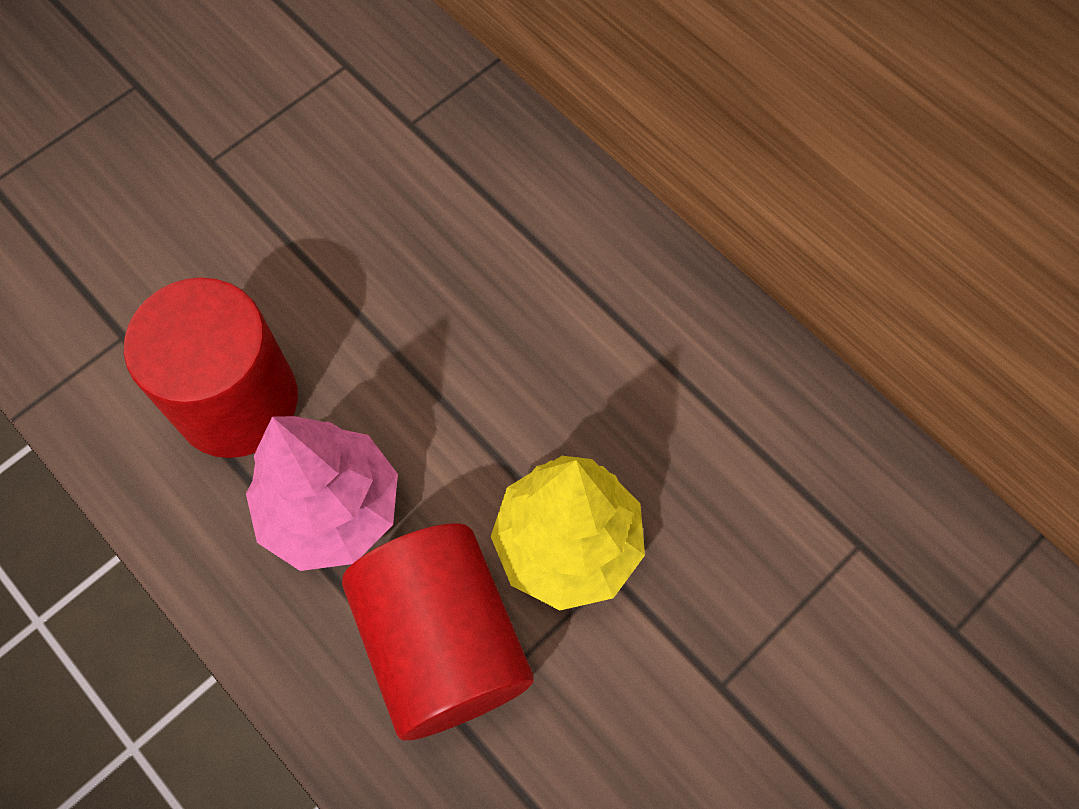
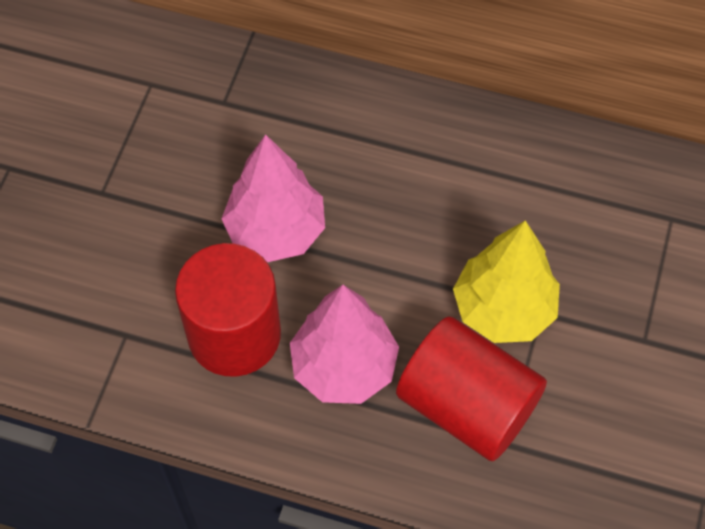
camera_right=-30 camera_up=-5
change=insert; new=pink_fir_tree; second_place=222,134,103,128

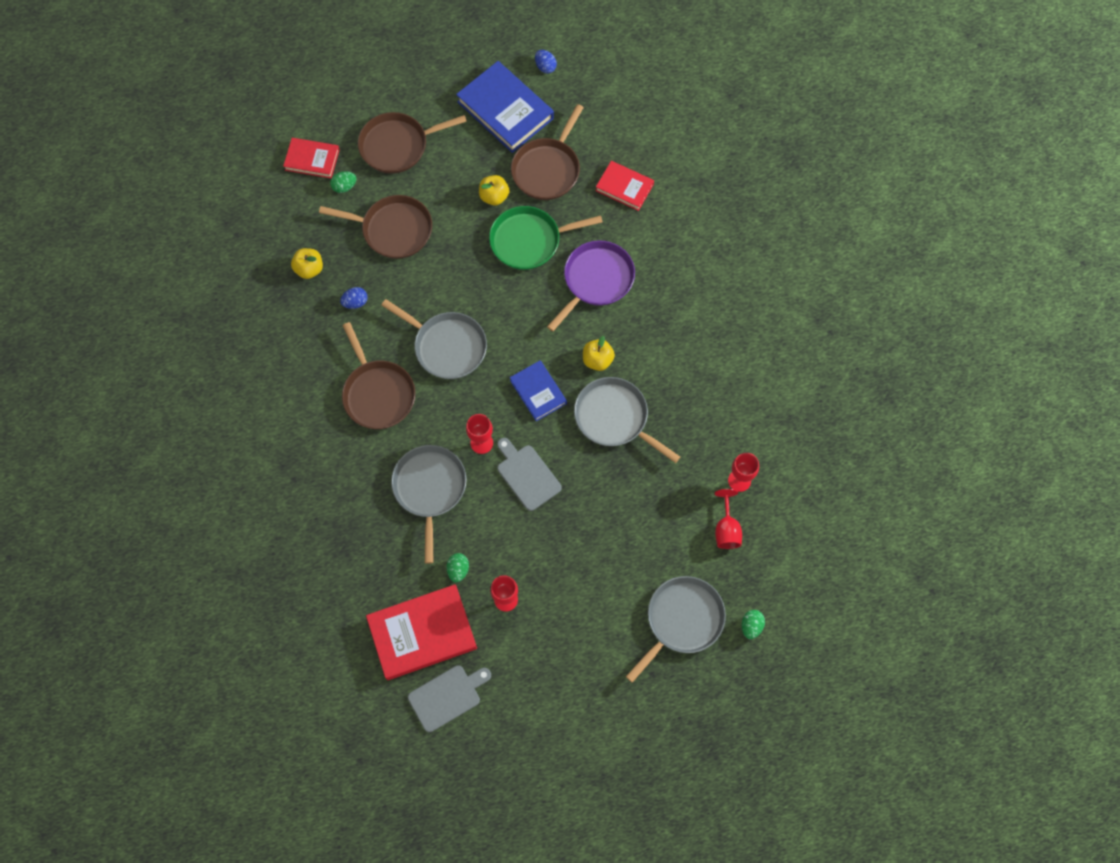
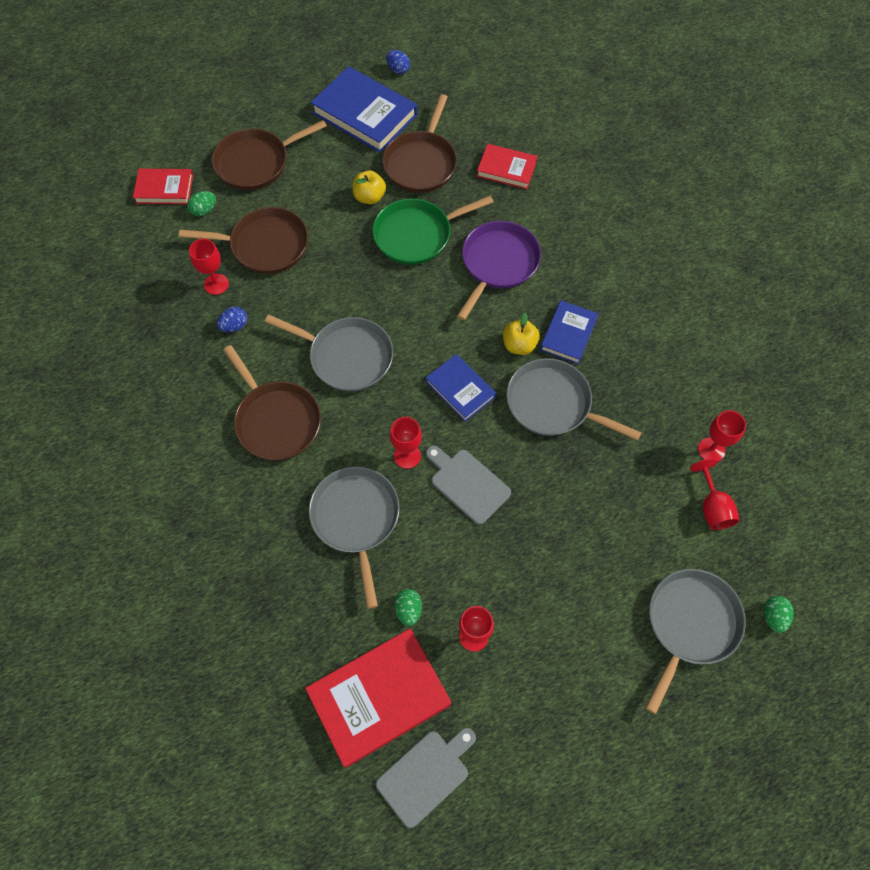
camera_right=-10 camera_up=-5
change=delete; old=golden_apple; first_place=291,248,32,31
change=insert; new=red_wine_glass; second_place=189,239,40,56
change=insert; new=cobalt_book; second_place=540,300,58,64

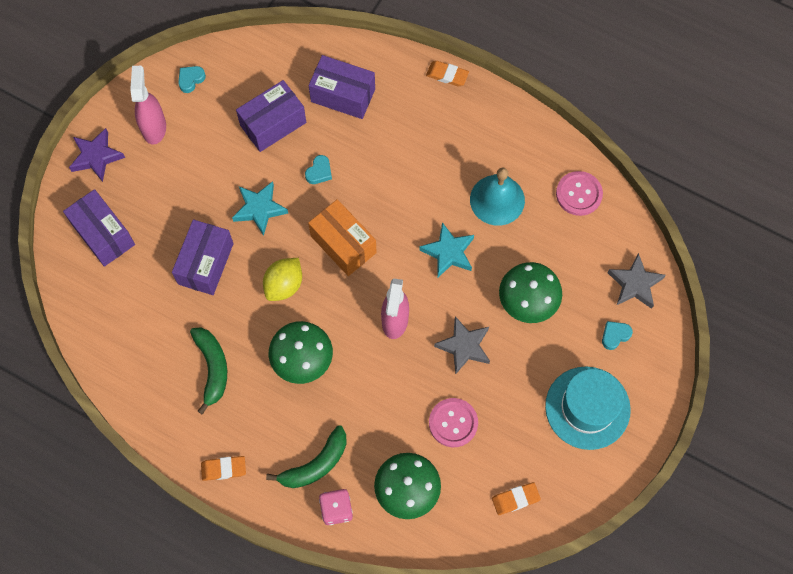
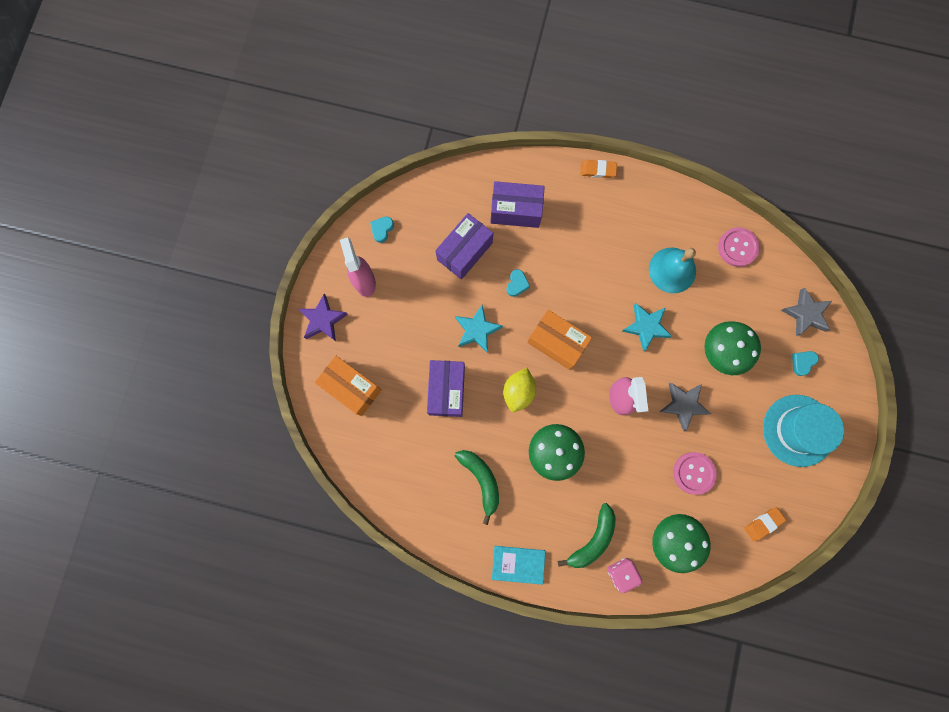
camera_right=-15 camera_up=10
change=recolor; old=purple_box; new=bright_orange_box; first_place=63,189,72,78; second_place=315,356,67,60
change=replace; old=bright_orange_gum_eraser; new=turquoise_book; first_place=201,456,45,25; second_place=492,546,53,39

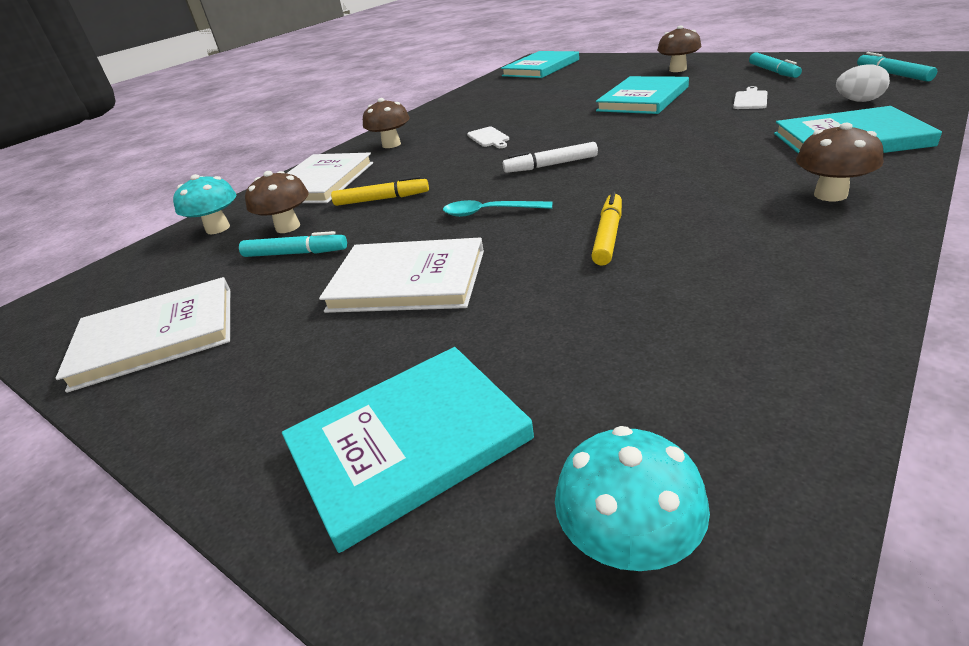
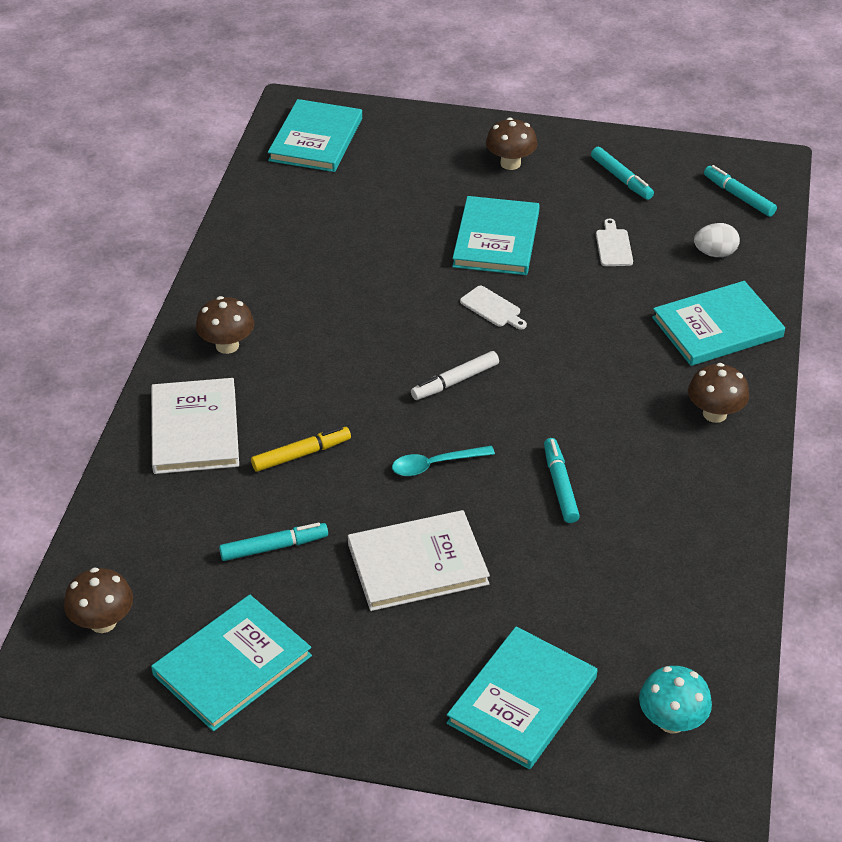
camera_right=-30 camera_up=10
change=recolor; old=snow-white_book; new=turquoise_book; first_place=56,277,174,116; second_place=151,595,161,136
change=delete; old=turquoise_toadstool; first_place=173,174,63,60
change=move; old=dark_brown_toadstool; first_place=245,171,64,62; second_place=64,568,69,65
change=move; old=snow-white_cutting_board; first_place=467,126,42,22; second_place=460,286,67,44
change=recolor; old=golden_felt_pen; new=turquoise_felt_pen; first_place=591,192,31,74; second_place=544,438,36,85

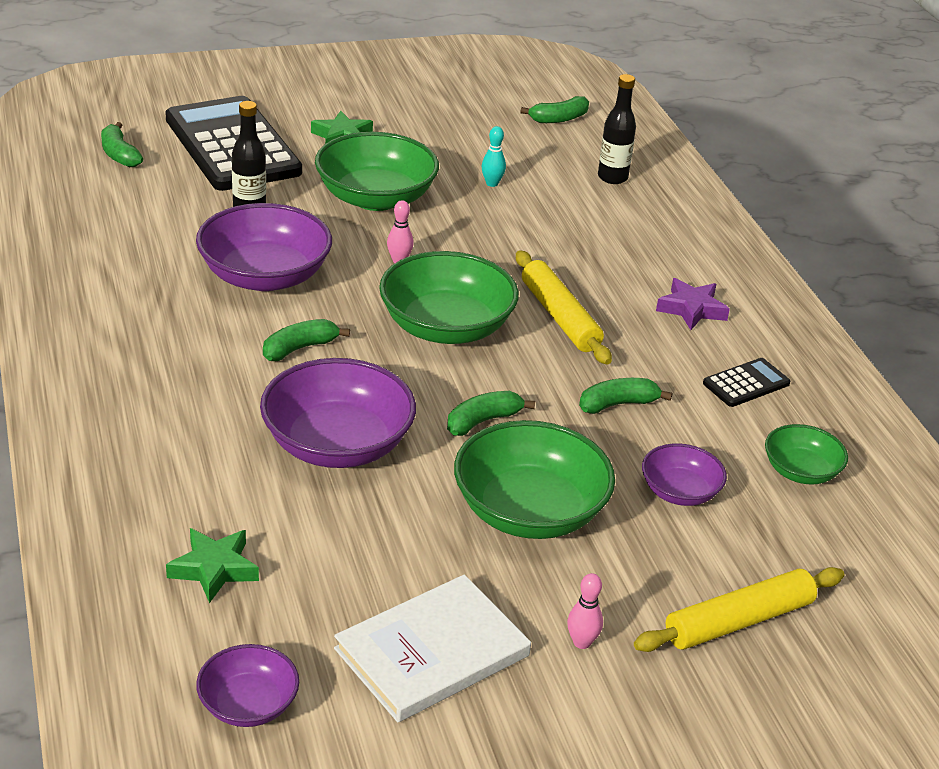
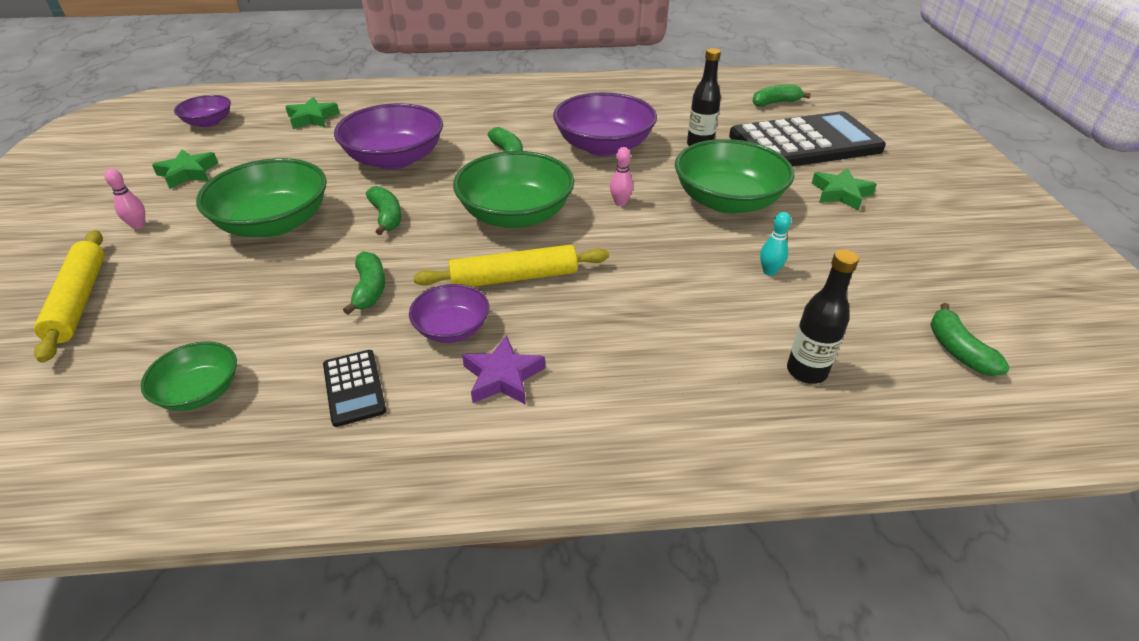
camera_right=105 camera_up=5
change=replace; old=snow-white_book; new=green_star; first_place=334,575,197,147; second_place=152,150,66,39
change=move; old=purple_bowl; first_place=642,443,85,63; second_place=409,284,80,59

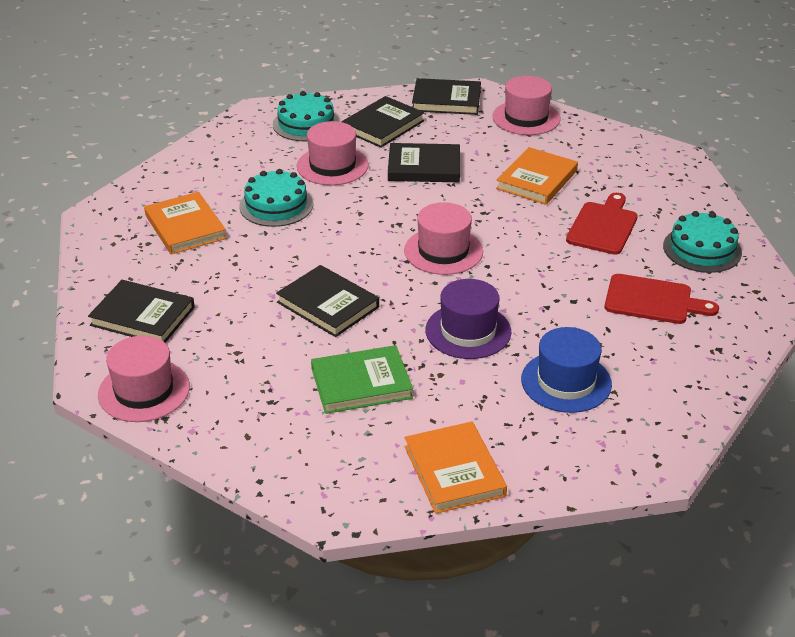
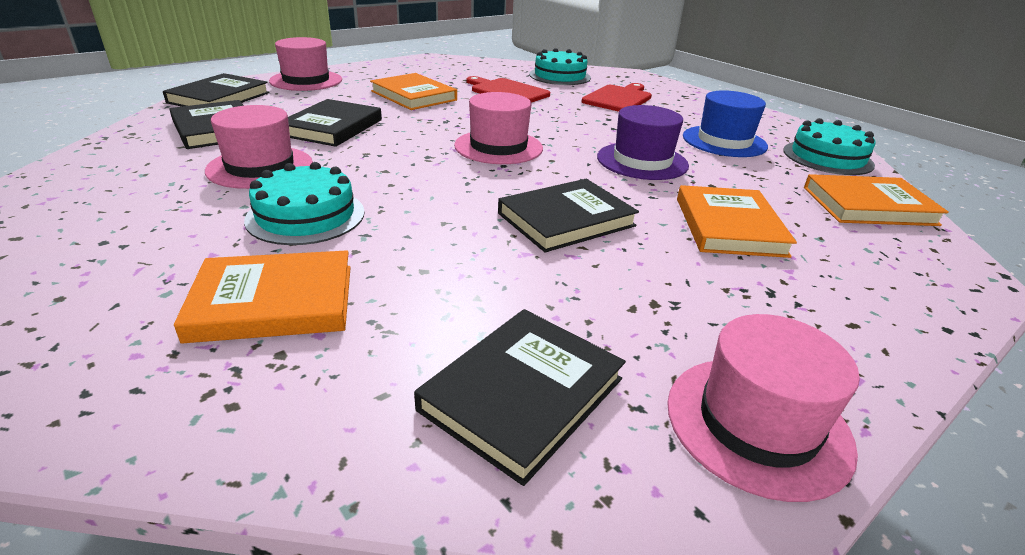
camera_right=-75 camera_up=-5
change=move; old=turquoise_layer_cake; first_place=273,91,67,50; second_place=783,118,93,57
change=recolor; old=green_book; new=bright_orange_book; first_place=311,345,102,69; second_place=677,185,120,73

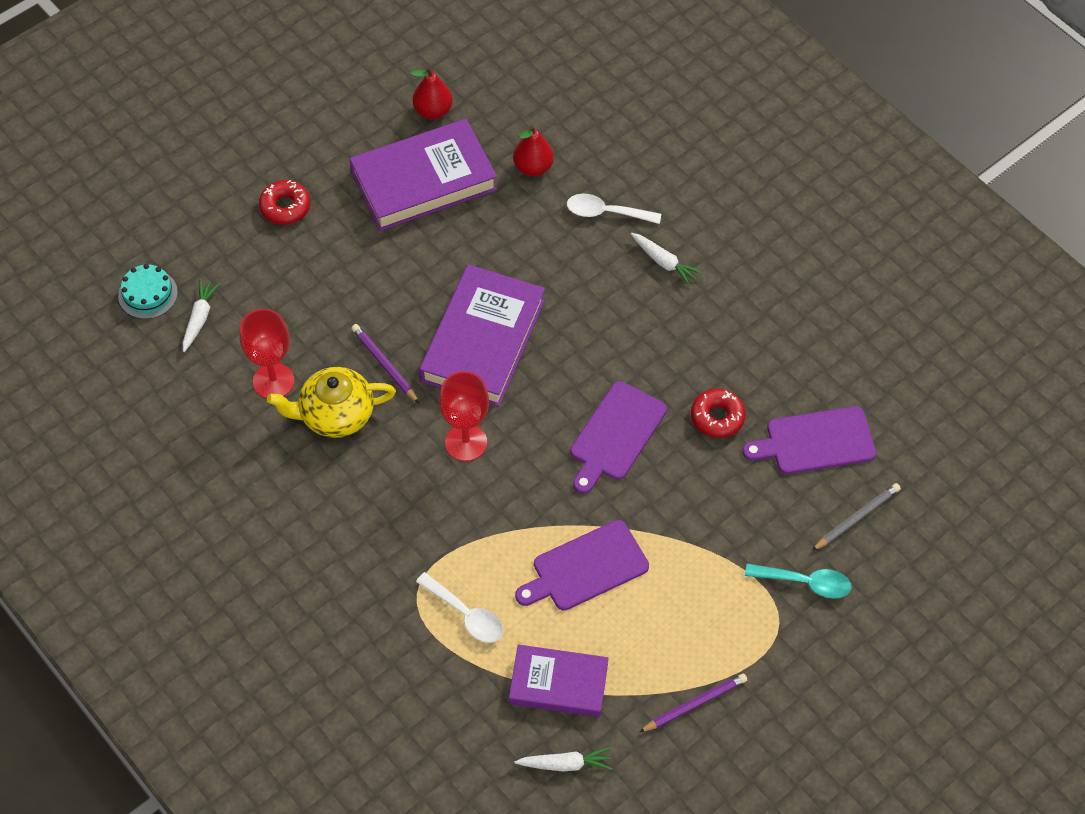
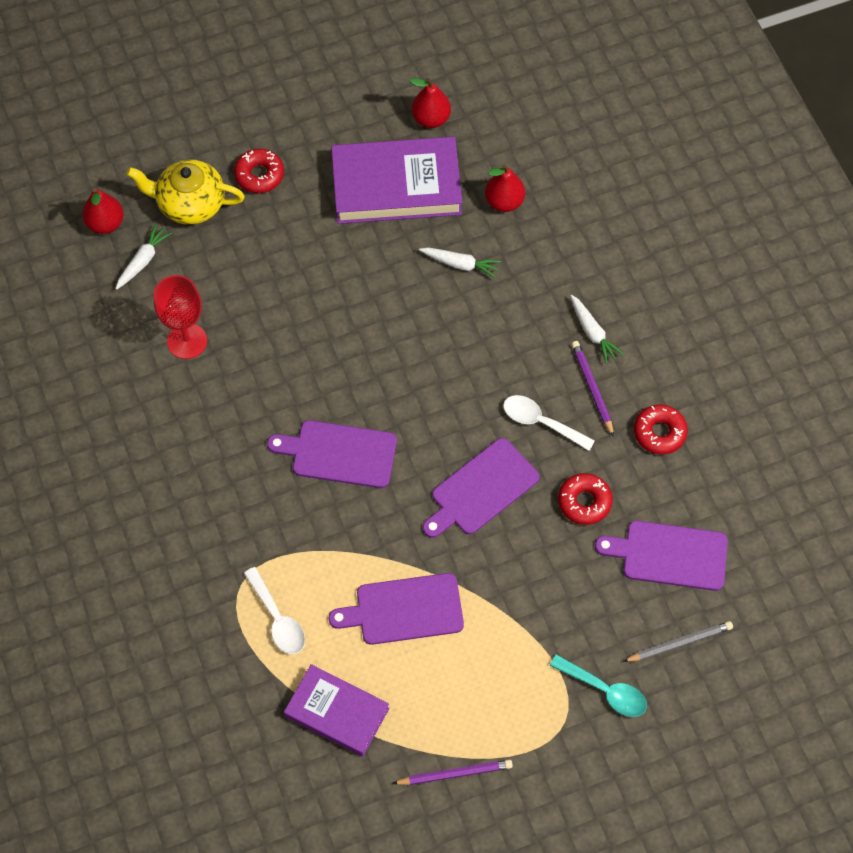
camera_right=20 camera_up=5
change=replace; old=turquoise_layer_cake; new=red_pear; first_place=118,264,60,55; second_place=82,188,42,46
change=move; old=golden_china_teapot; first_place=267,367,129,71; second_place=126,160,119,65
change=move; old=purple_wooden_pencil; first_place=351,324,68,79; second_place=571,341,43,96
change=delete; old=purple_book; first_place=419,264,126,143
change=replace; old=red_wine_glass; new=purple_cutting_board; first_place=439,371,50,90; second_place=267,420,130,68
change=move; old=snow-white_toy_carrot; first_place=514,747,98,25; second_place=419,248,82,30
change=move; old=snow-white_spoon; first_place=567,194,94,30; second_place=503,395,92,56
change=insert; new=red_glazed_donut; second_place=634,404,54,50

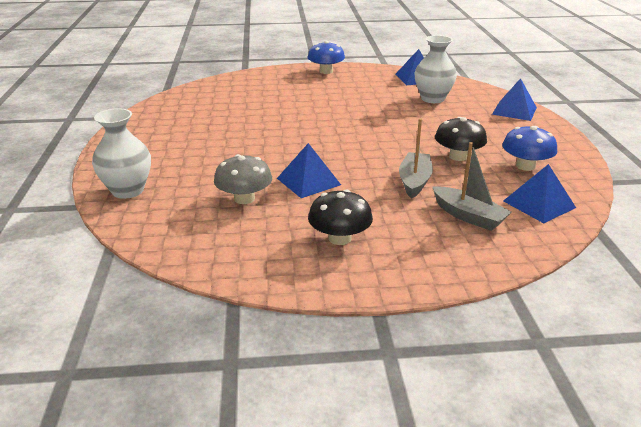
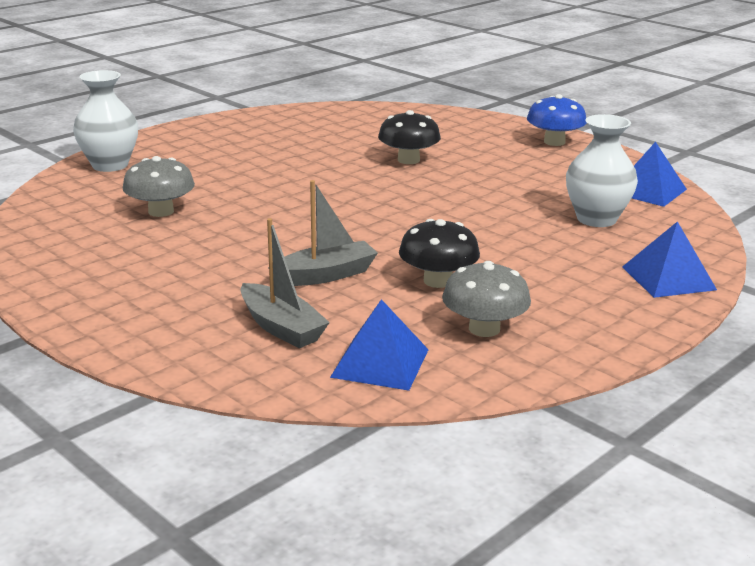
camera_right=50 camera_up=-5
change=delete; old=cobalt_pyramid_shape; first_place=277,143,64,55
change=move; old=black_toadstool; first_place=308,189,65,56; second_place=378,110,63,54
change=rotate; old=grey_sailboat; first_place=433,142,79,89; second_place=240,218,90,130; degrees=-45
change=recolor; old=cobalt_toadstool; new=grey_toadstool; first_place=502,126,55,45; second_place=442,261,89,76

